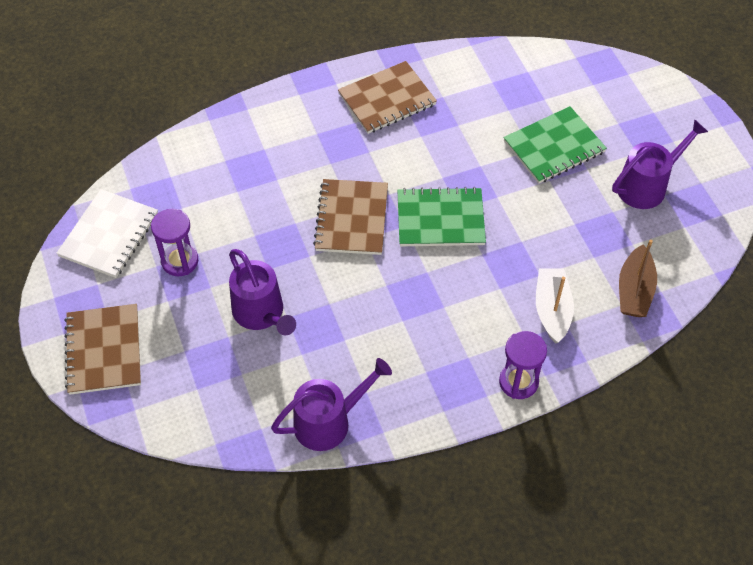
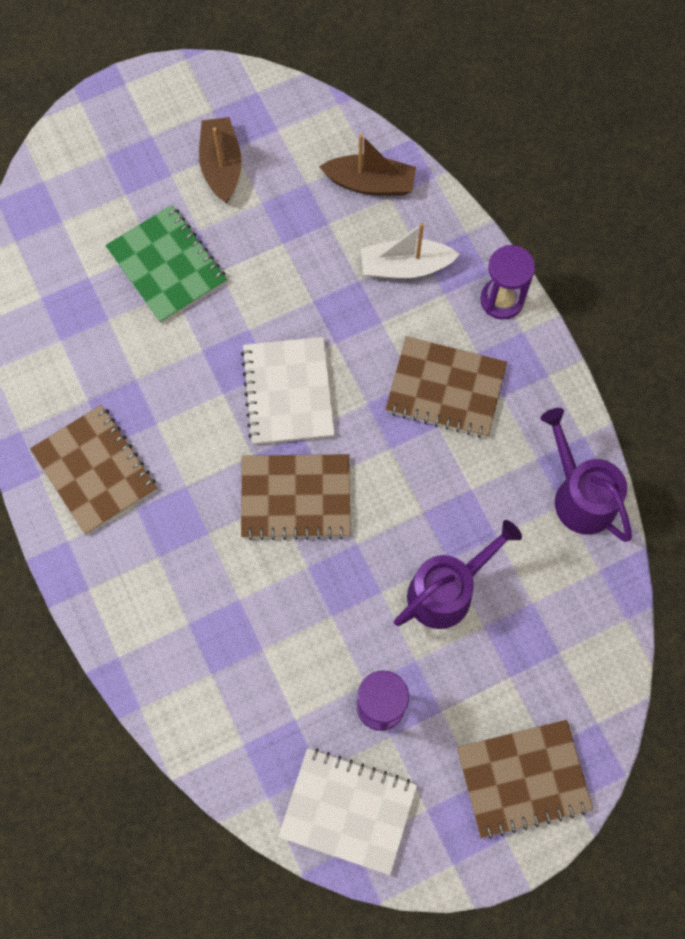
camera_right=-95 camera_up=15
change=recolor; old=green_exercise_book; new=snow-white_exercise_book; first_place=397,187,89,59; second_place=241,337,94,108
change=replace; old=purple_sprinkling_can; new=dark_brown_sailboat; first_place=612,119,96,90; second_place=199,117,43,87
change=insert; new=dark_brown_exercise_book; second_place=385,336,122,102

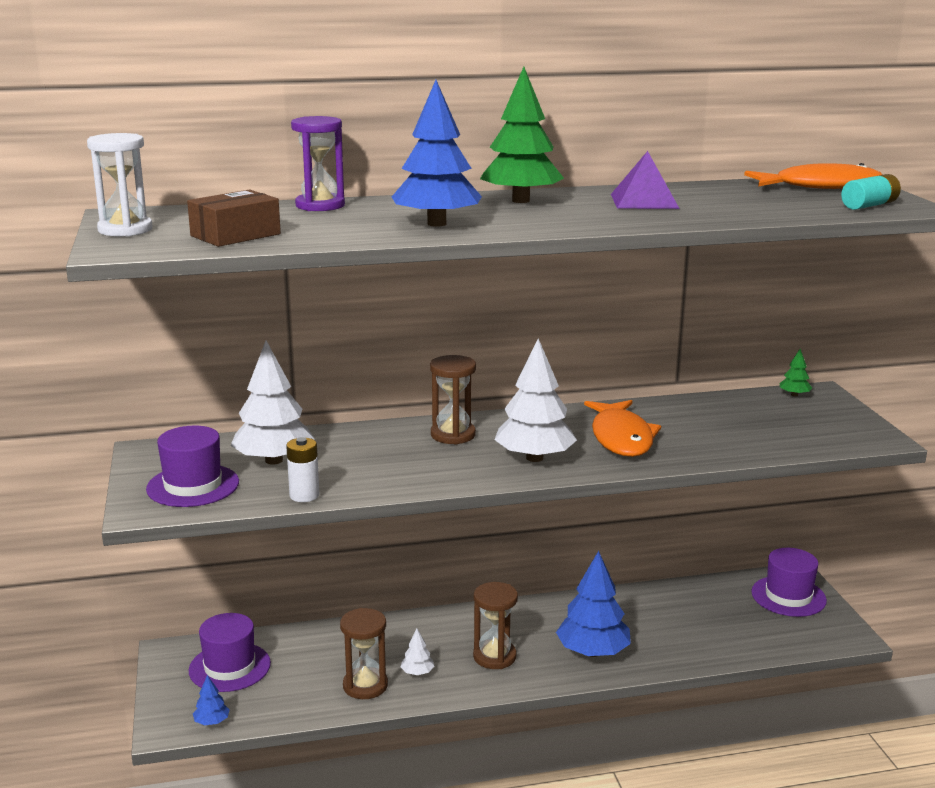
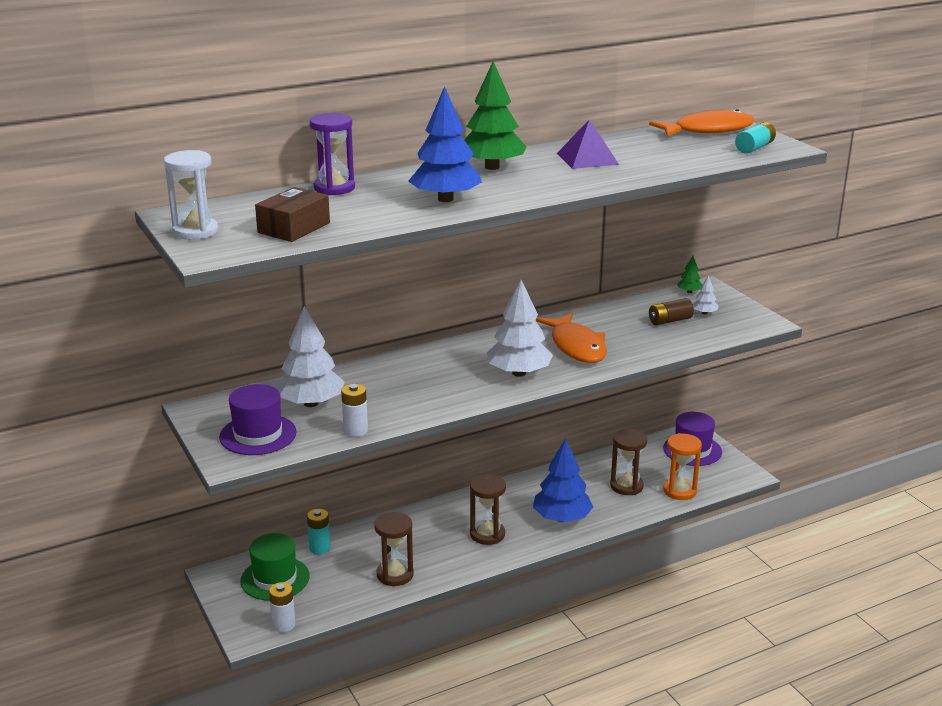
camera_right=-15 camera_up=5
change=recolor; old=purple_top_hat; new=green_top_hat; first_place=189,613,82,79; second_place=241,533,69,68
change=replace; old=cobalt_fir_tree; new=snow-white_AA_battery; first_place=193,675,37,50; second_place=269,582,26,50
change=move; old=snow-white_fir_tree; first_place=400,629,35,46; second_place=693,275,25,40
change=move; old=dark_brown_sandglass; first_place=430,355,46,90; second_place=610,429,37,66
change=insert; new=turquoise_AA_battery; second_place=307,509,24,45
change=insert; new=dark_brown_AA_battery; second_place=649,298,45,27
change=insert; new=bright_orange_sandglass; second_place=663,433,39,67

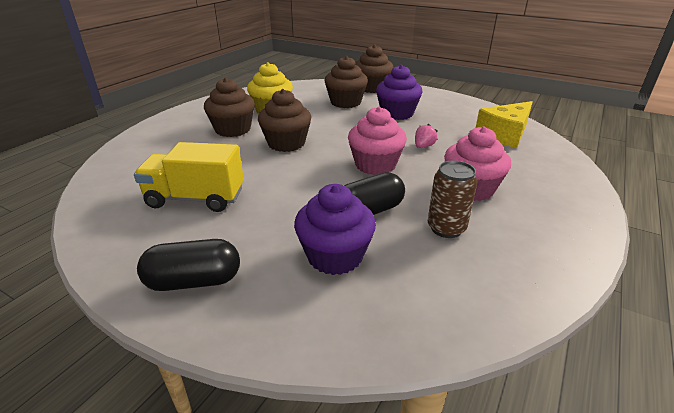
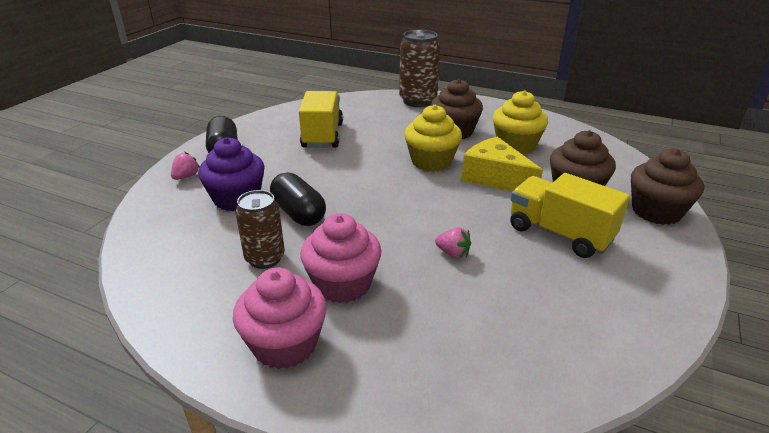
camera_right=85 camera_up=0
change=recolor; old=dark_brown_fairy_cake; new=golden_fairy_cake; first_place=258,89,53,63; second_place=404,105,58,66
change=move; old=pink_fairy_cake; first_place=348,107,59,68; second_place=233,267,94,102
change=replace; old=purple_fairy_cake; new=golden_toy_truck; first_place=376,65,46,55; second_place=510,173,120,85
change=move; old=golden_cheese; first_place=476,101,57,47; second_place=461,137,82,54
change=insert; new=pink_toy_strawberry; second_place=171,152,29,28
change=insert; new=dark_brown_soda_can; second_place=399,30,41,77

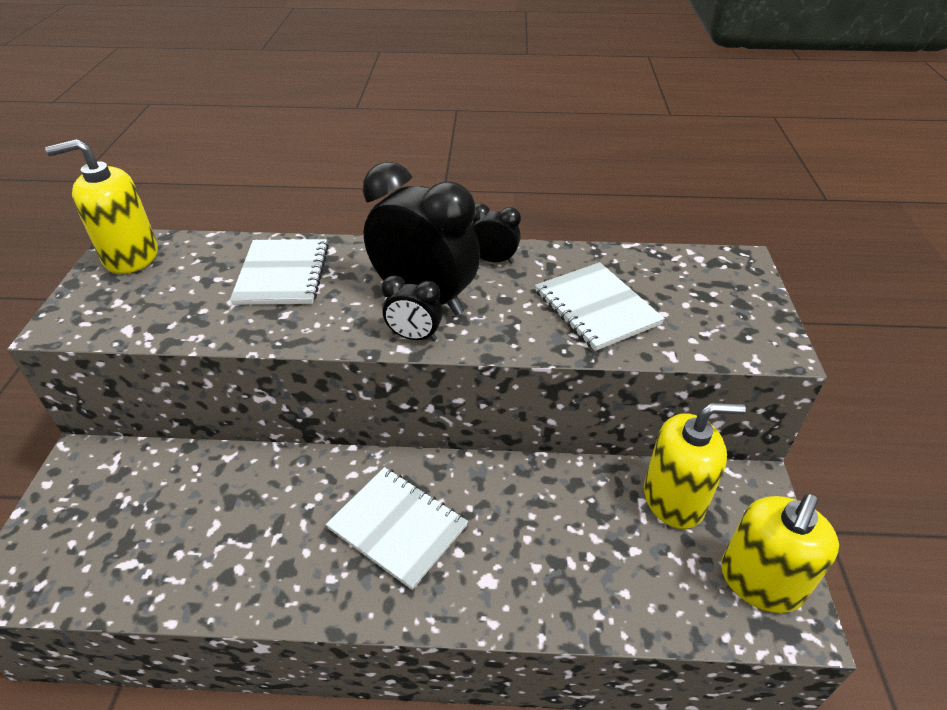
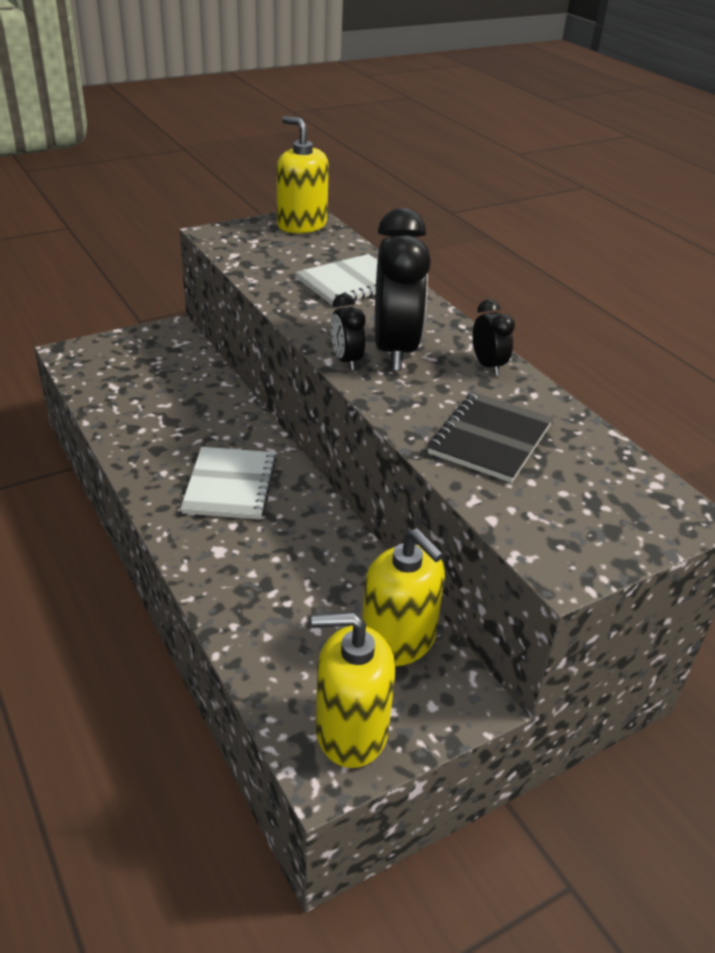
camera_right=55 camera_up=-5
change=recolor; old=snow-white_exercise_book; new=black_exercise_book; first_place=535,262,130,89; second_place=428,392,125,91

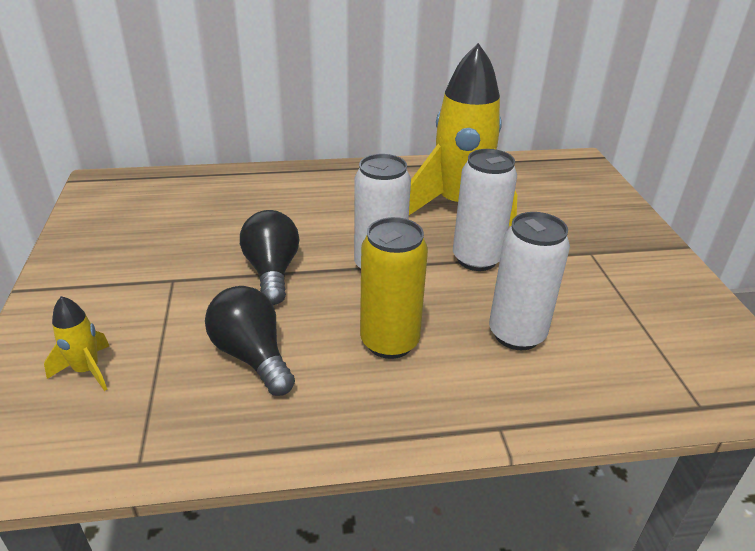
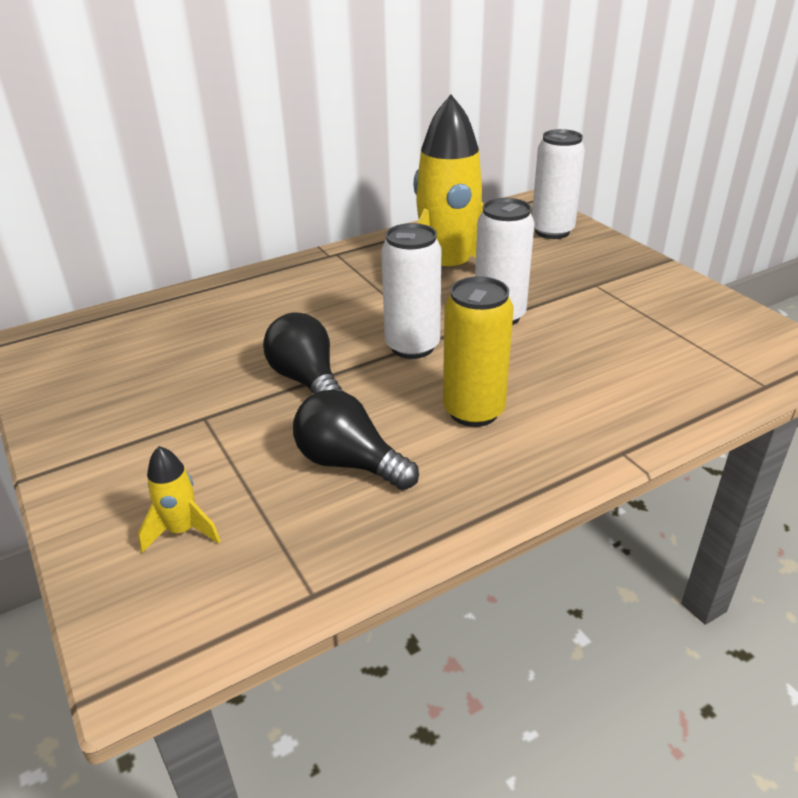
camera_right=-20 camera_up=0
change=move; old=snow-white_soda_can; first_place=489,212,81,138; second_place=532,129,53,110

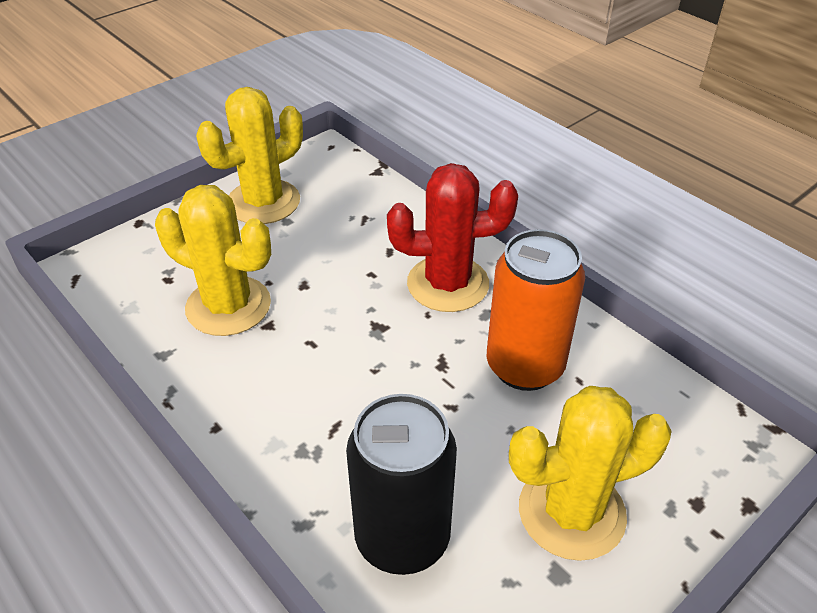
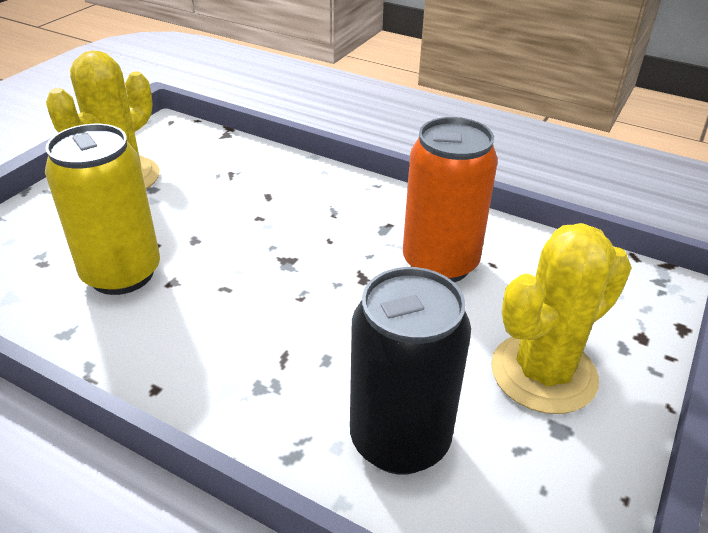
camera_right=-20 camera_up=-5
change=replace; old=golden_saguaro_cactus; new=golden_soda_can; first_place=155,185,116,151; second_place=45,124,115,171
change=delete; old=red_saguaro_cactus; first_place=387,163,131,149

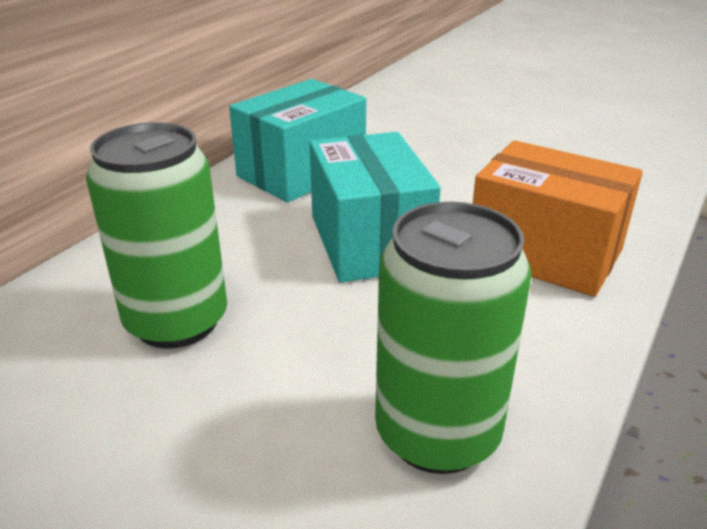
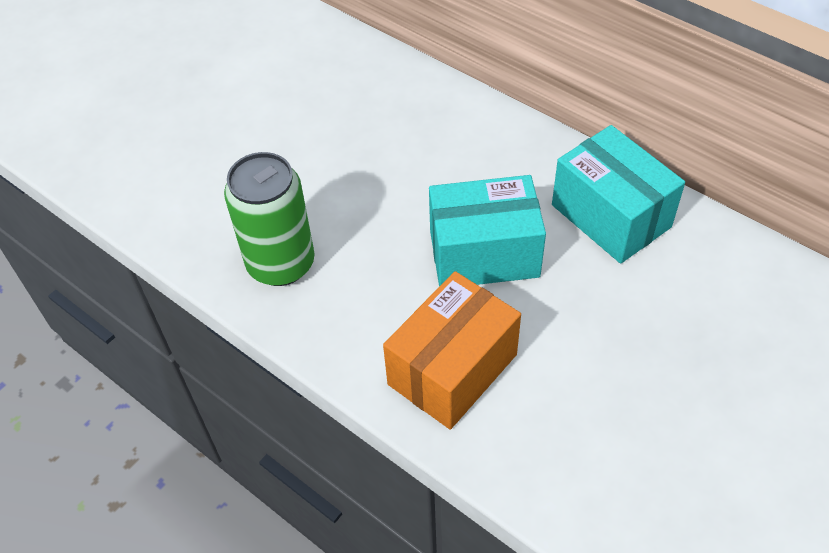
camera_right=100 camera_up=20
change=delete; old=green_soda_can; first_place=86,122,141,226

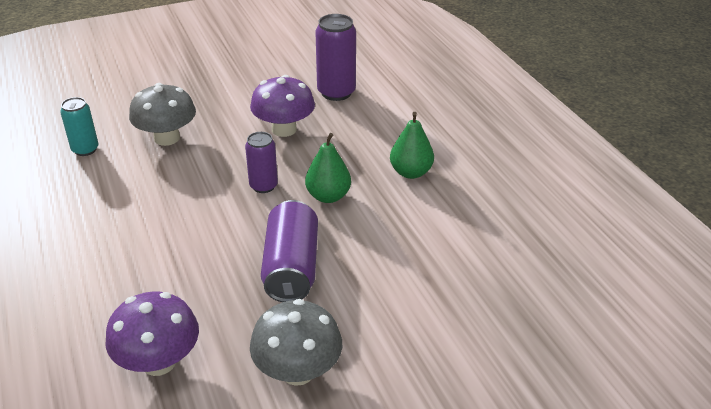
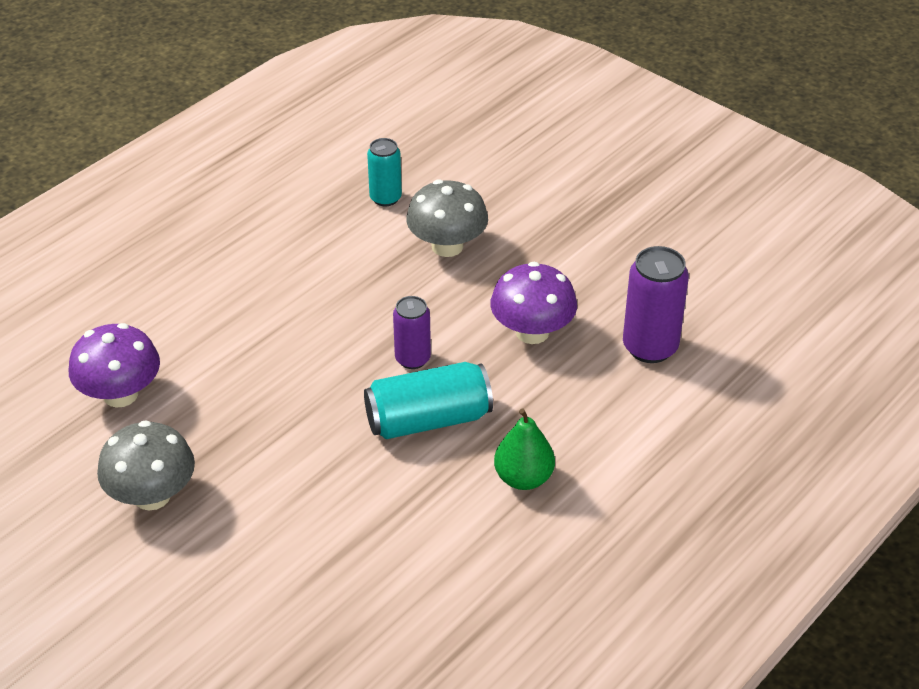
camera_right=65 camera_up=5
change=delete; old=purple_soda_can; first_place=261,200,57,102
change=replace; old=green_pear; new=turquoise_soda_can; first_place=305,133,46,70; second_place=364,362,129,77

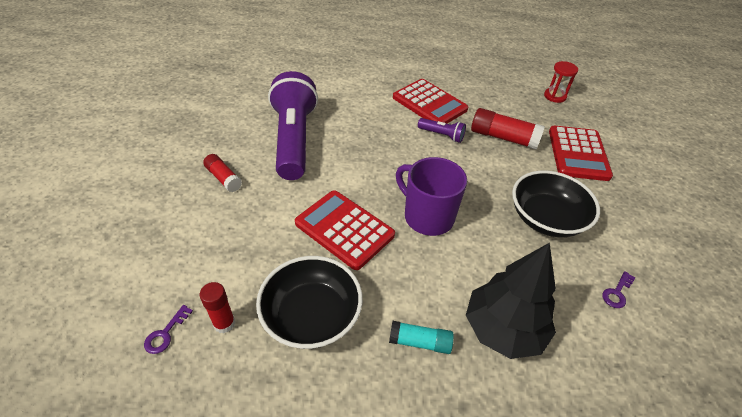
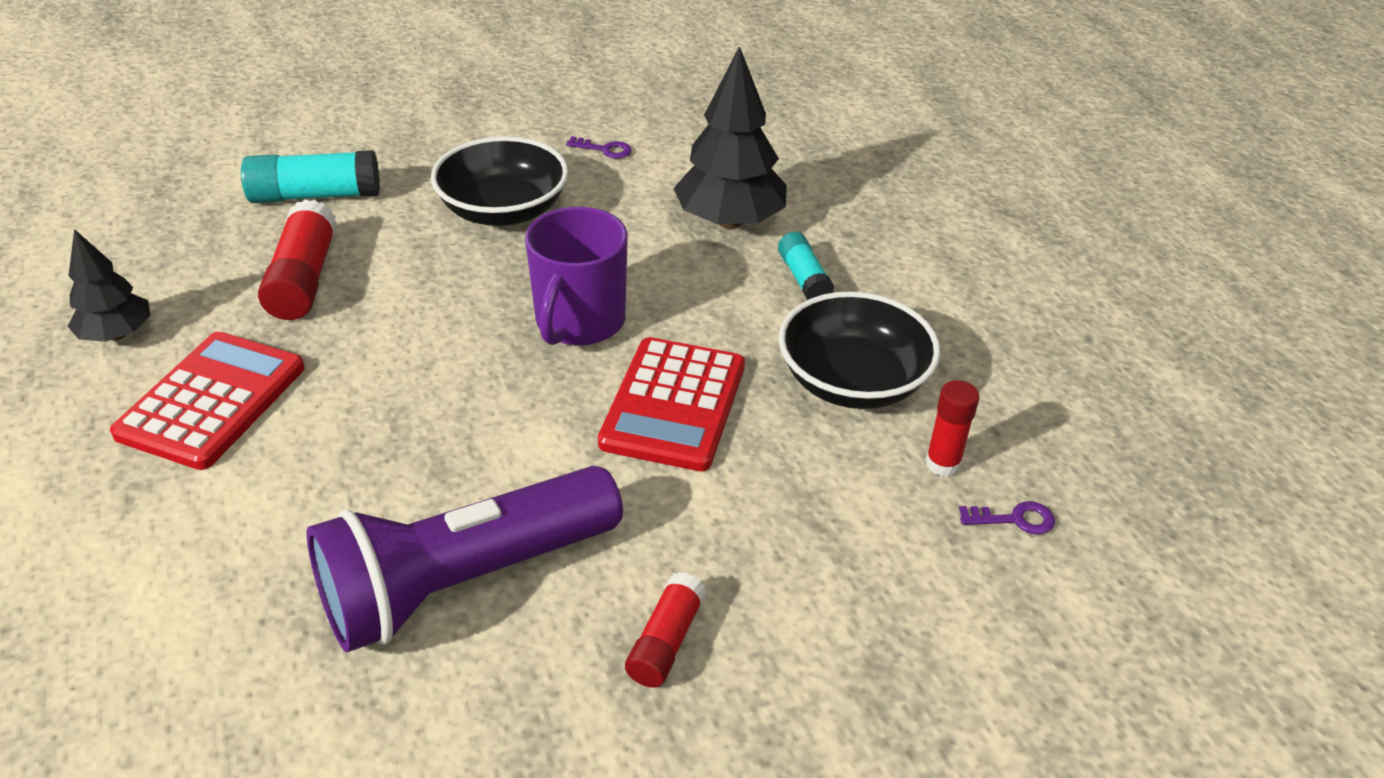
camera_right=-115 camera_up=-5
change=delete; old=purple_pocket_torch; first_place=418,118,48,25
change=delete; old=red_sandglass; first_place=544,61,34,42
change=replace; old=red_adding_machine; new=turquoise_glue_stick; first_place=549,126,64,55; second_place=241,150,139,53
change=insert; new=black_fir_tree; second_place=67,229,84,113

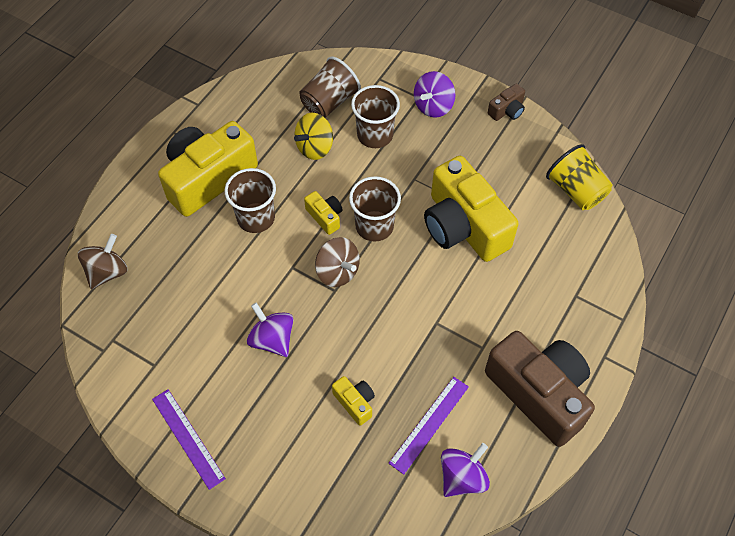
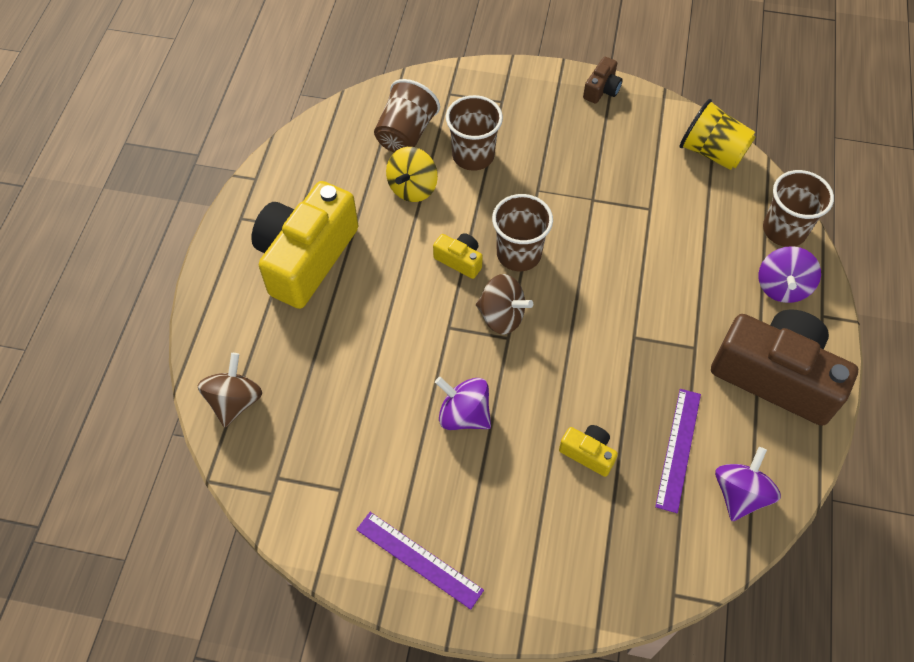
camera_right=-20 camera_up=0
change=move; old=dark_brown_tumbler; first_place=225,168,51,65; second_place=763,170,71,77
change=move; old=purple_toy_top; first_place=414,71,42,47; second_place=758,246,63,57
change=delete; old=golden_compact_camera; first_place=424,156,94,106

